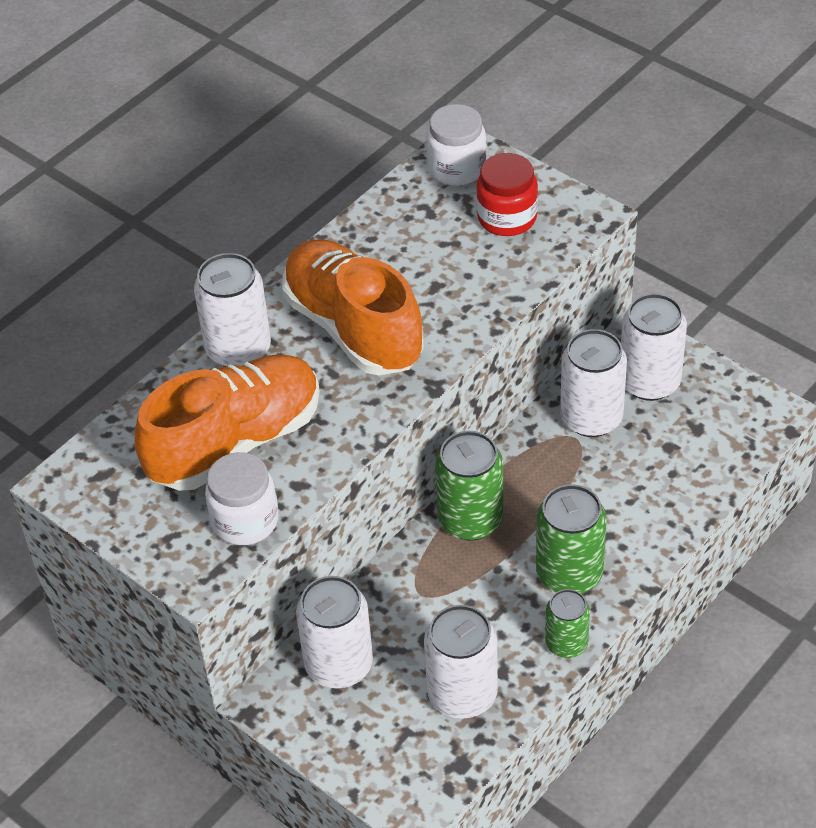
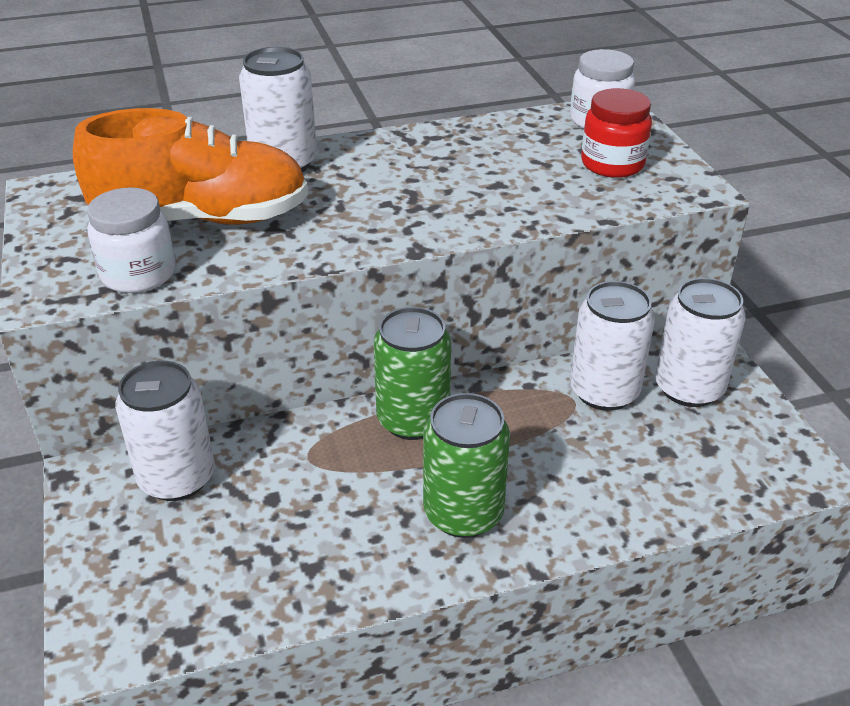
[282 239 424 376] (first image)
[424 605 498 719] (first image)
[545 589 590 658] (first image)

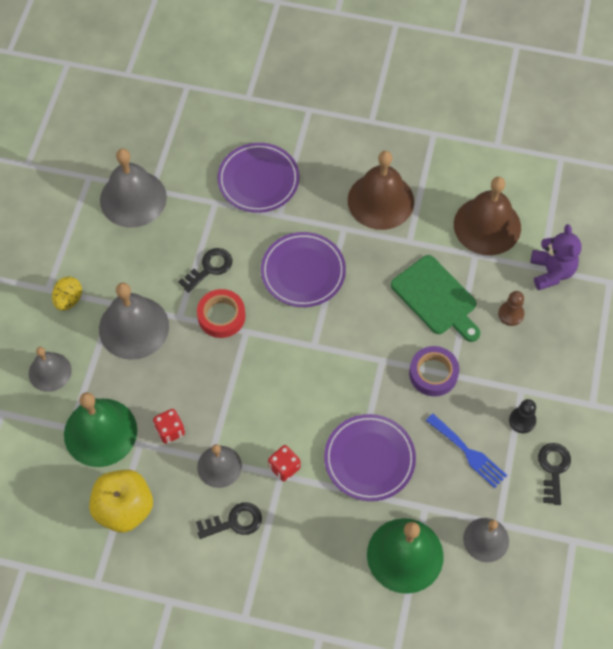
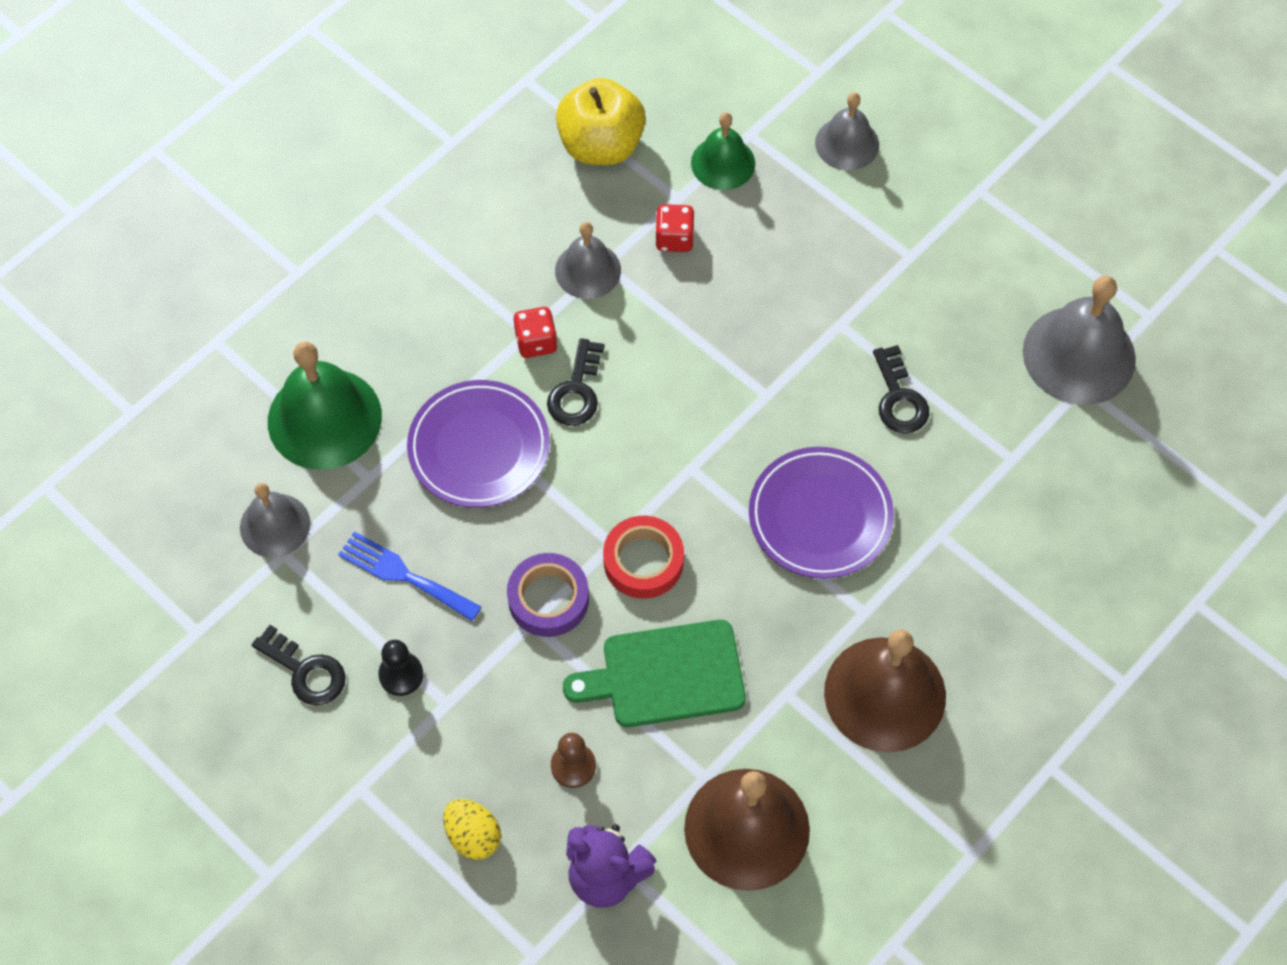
[338 531 481 621]
[443 799 501 860]
[547 338 605 426]
[603 516 684 599]
[691 112 755 190]
[99 283 169 360] (first image)
[217 143 299 213] (first image)

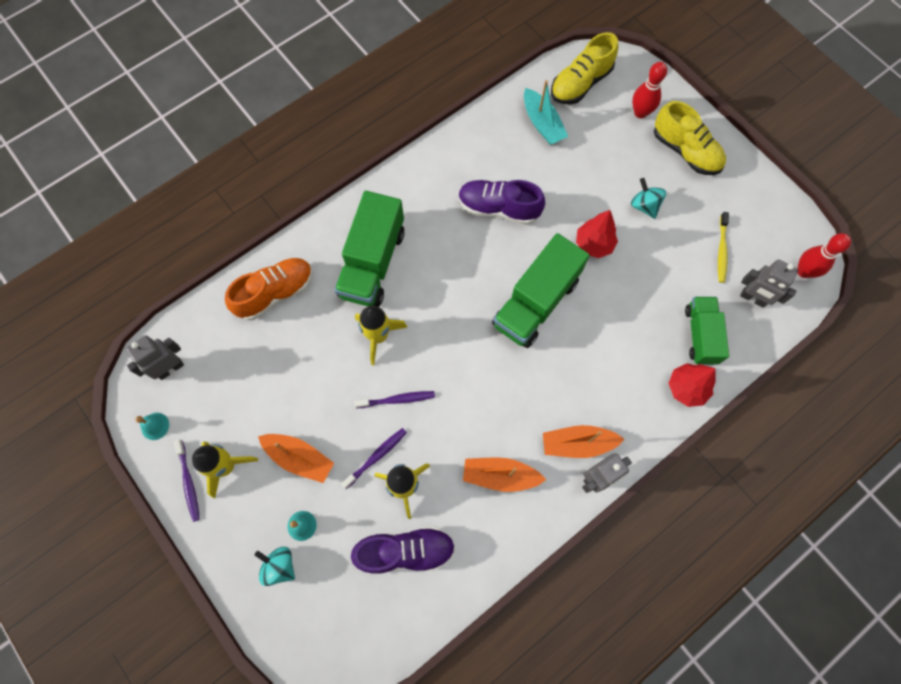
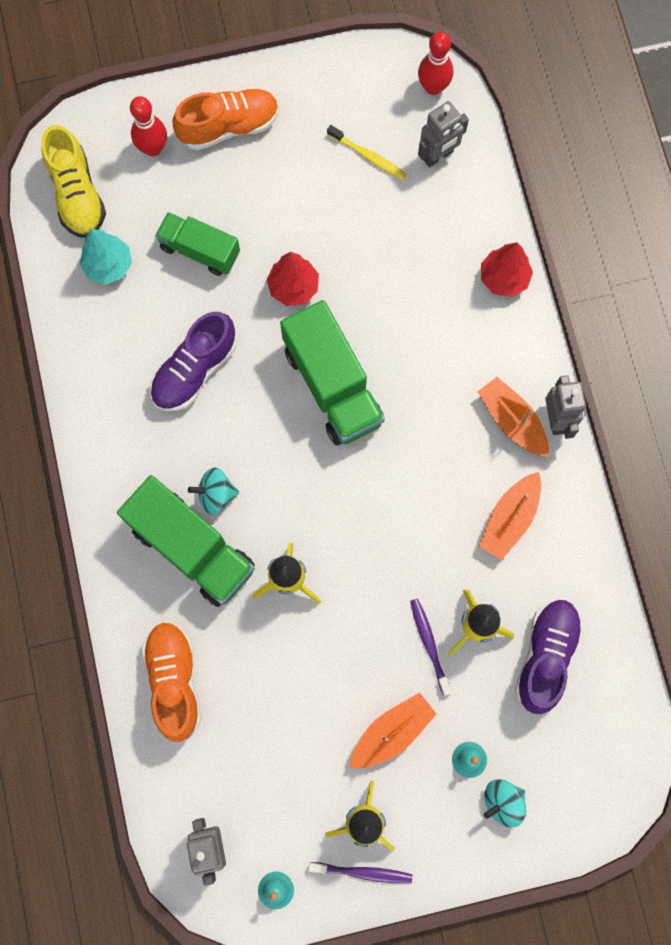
[79 229 132 285]
[155 212 240 276]
[172 88 279 150]
[188 467 239 515]
[478 377 549 457]
[354 391 435 408] (first image)

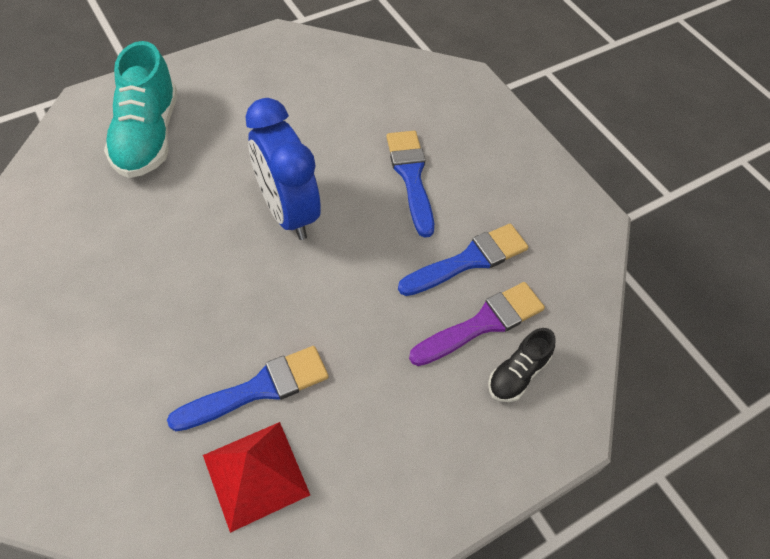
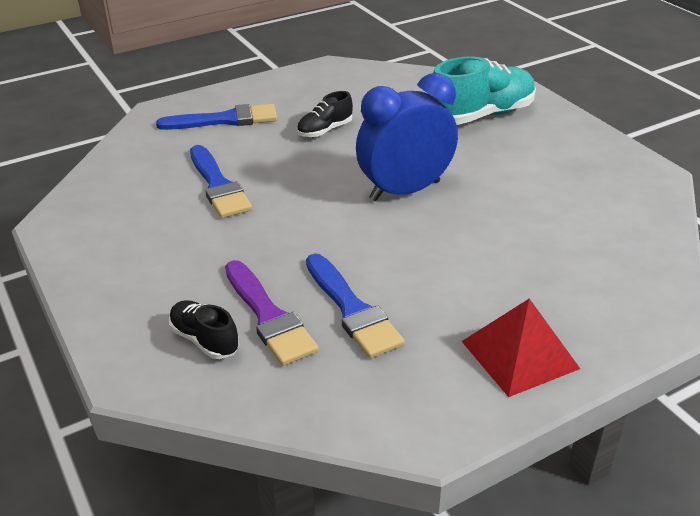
[156 104 277 130]
[297 91 353 138]
[429 57 536 125]
[461 299 580 397]

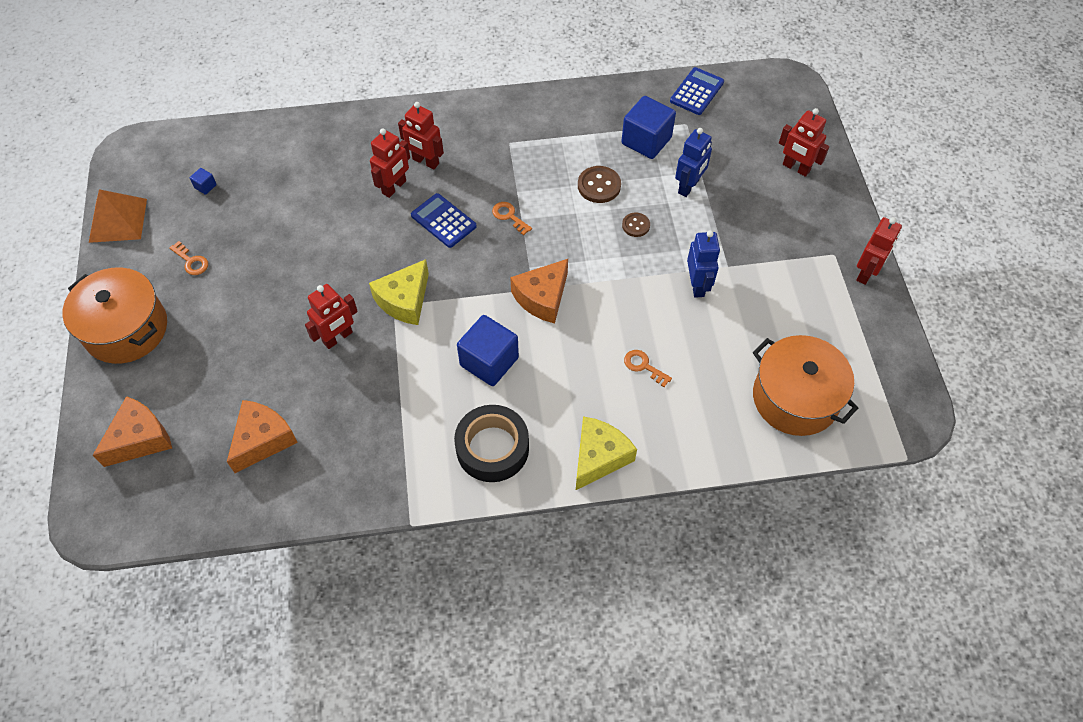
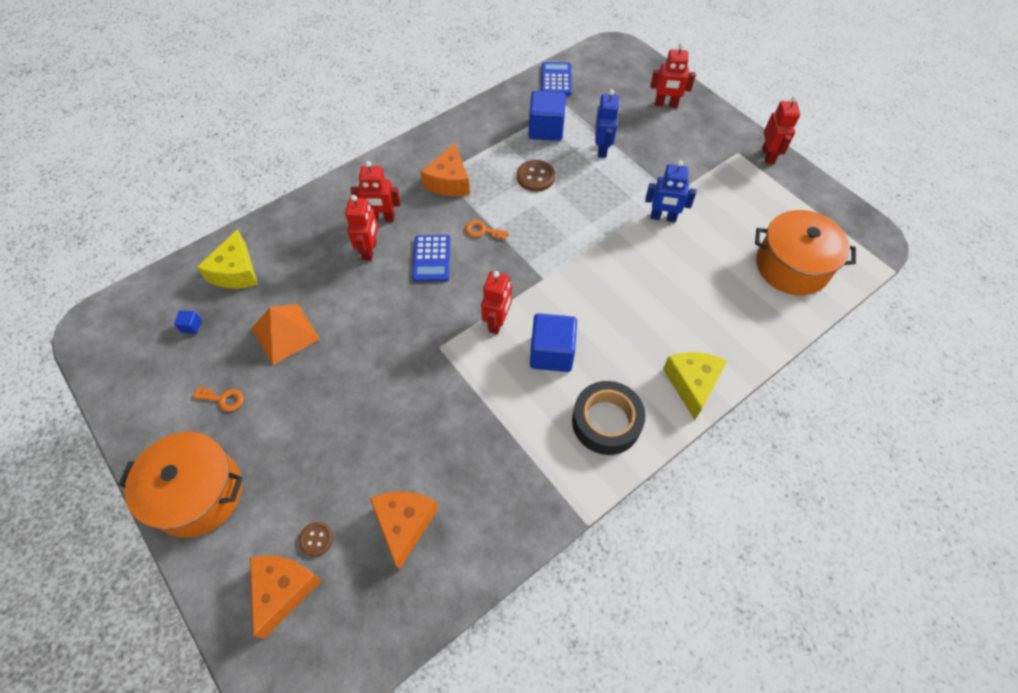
[197 229 258 289]
[251 304 320 365]
[299 522 333 557]
[412 235 450 282]
[421 143 470 196]
[481 271 512 334]
[645 160 696 222]
[624 350 672 387] (first image)

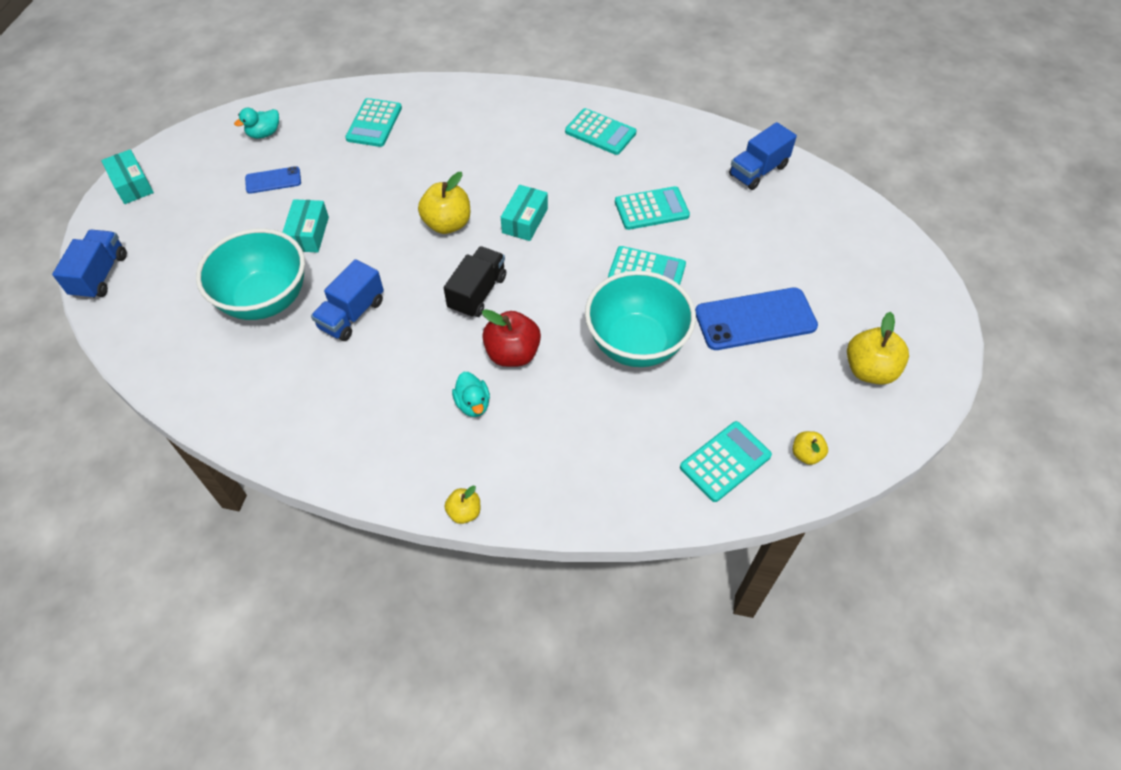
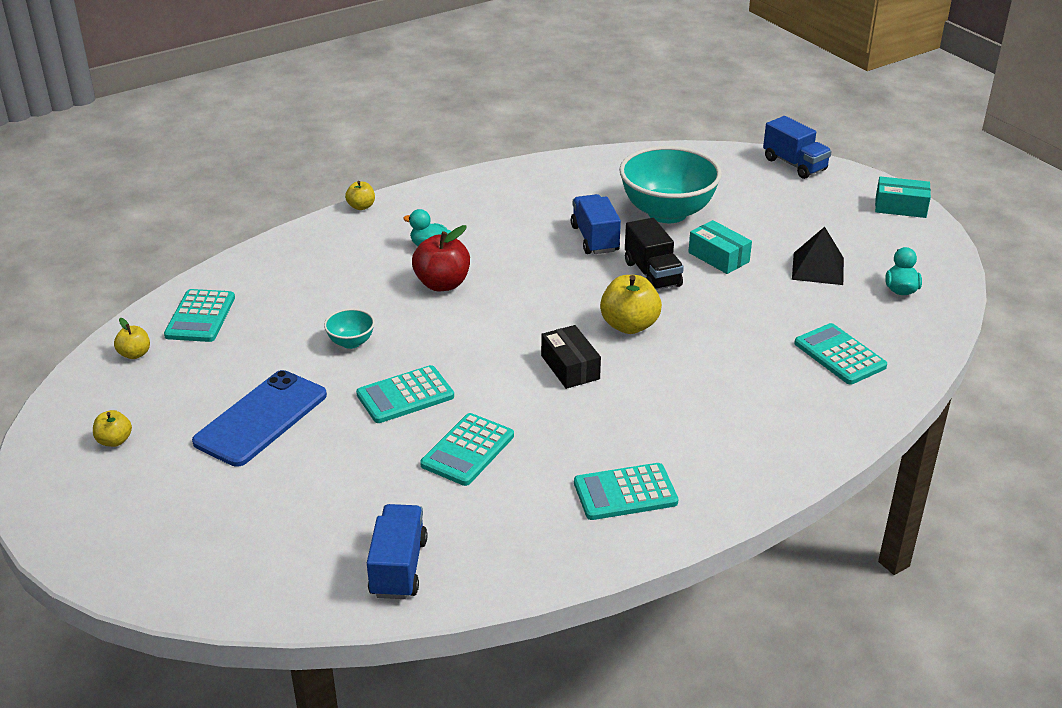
[93 410 132 447]
[324 308 375 349]
[541 325 601 389]
[625 218 684 290]
[792 227 844 285]

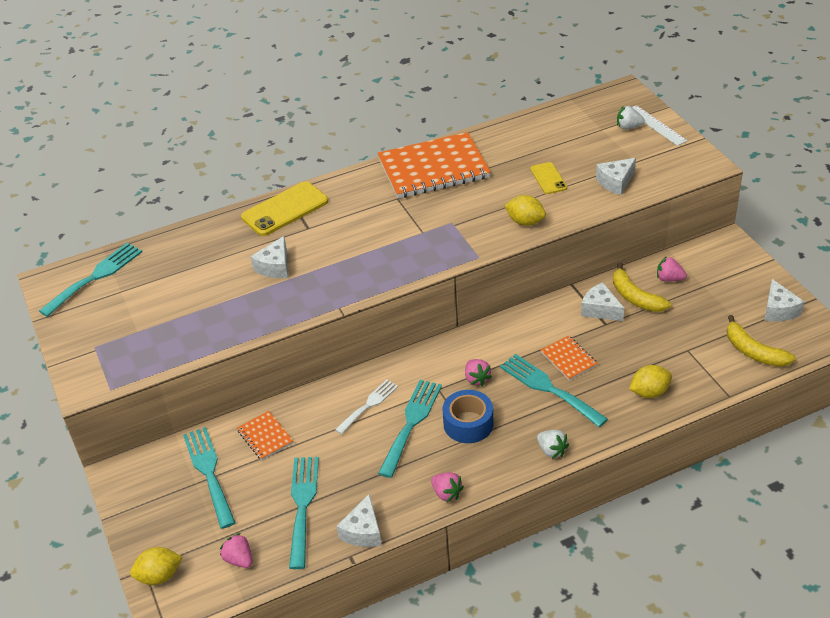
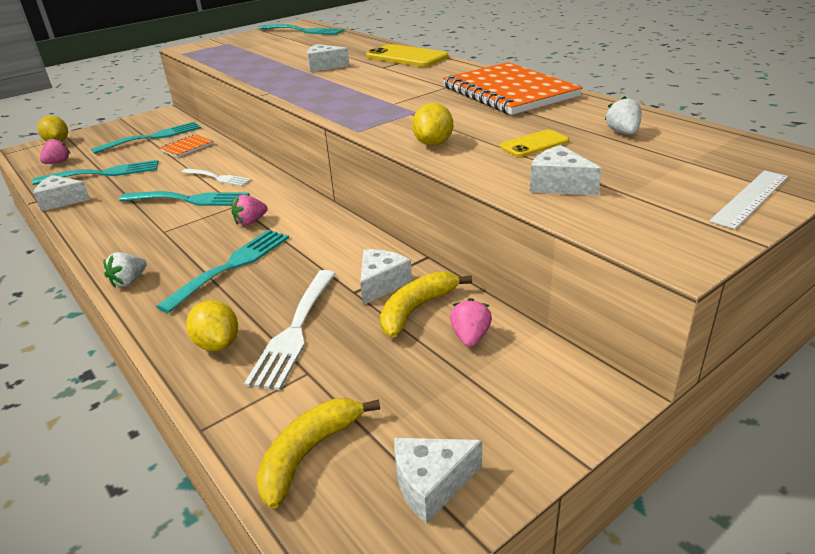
[244 270 336 390]
[605 96 642 134]
[431 472 464 503] (first image)
[442 390 494 443] (first image)
[541 335 598 380] (first image)

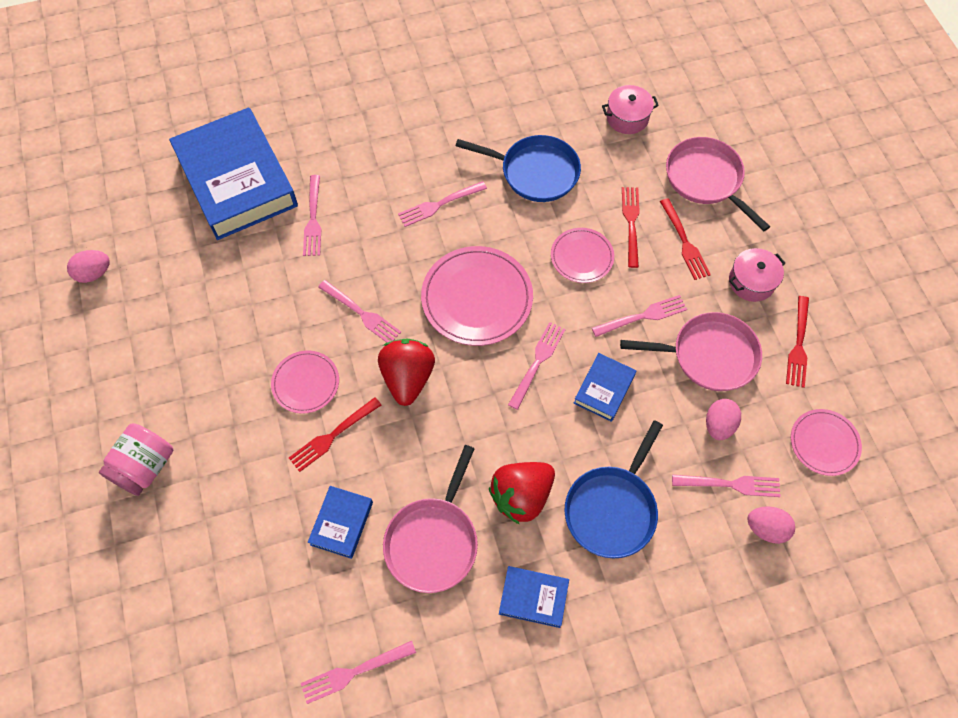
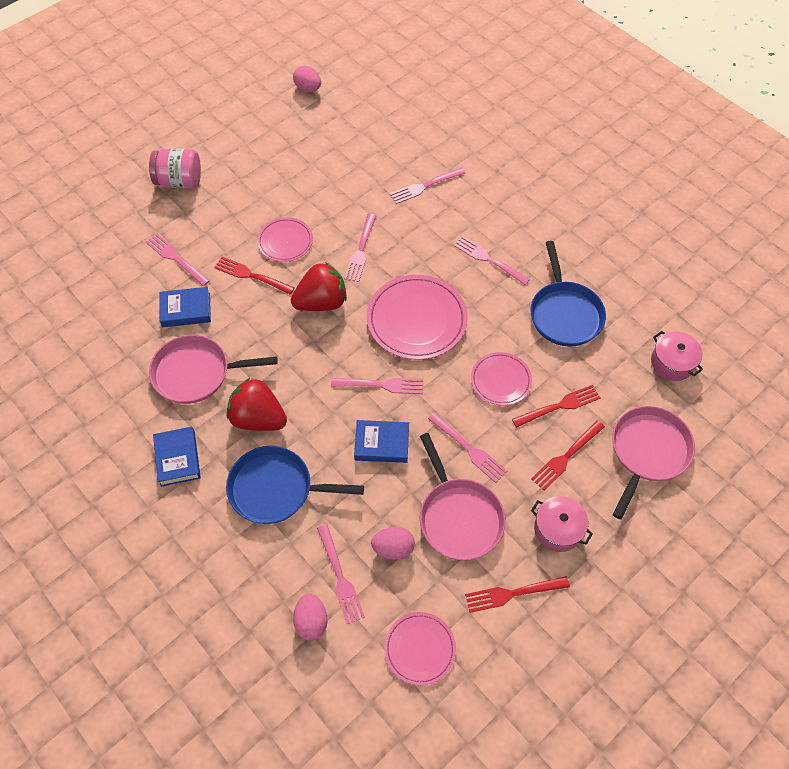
[146 234 210 286]
[169 107 298 240] (first image)

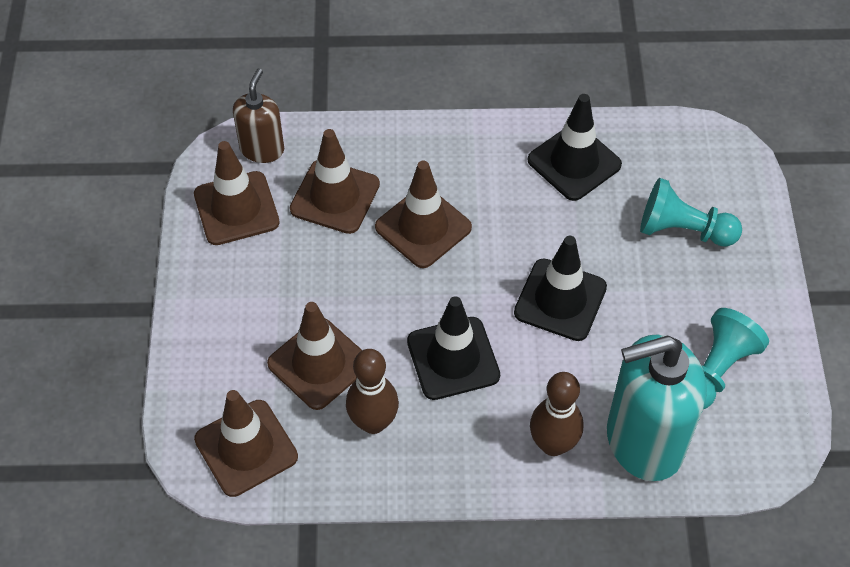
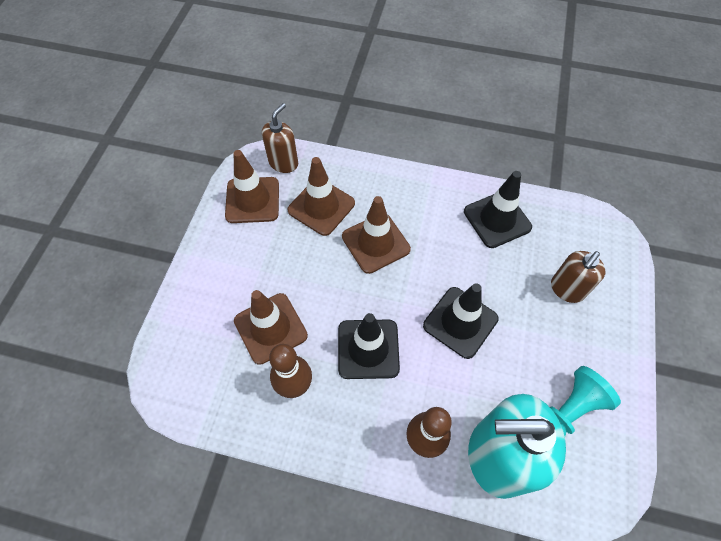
[551 251 606 303]
[194 390 298 497] (first image)

